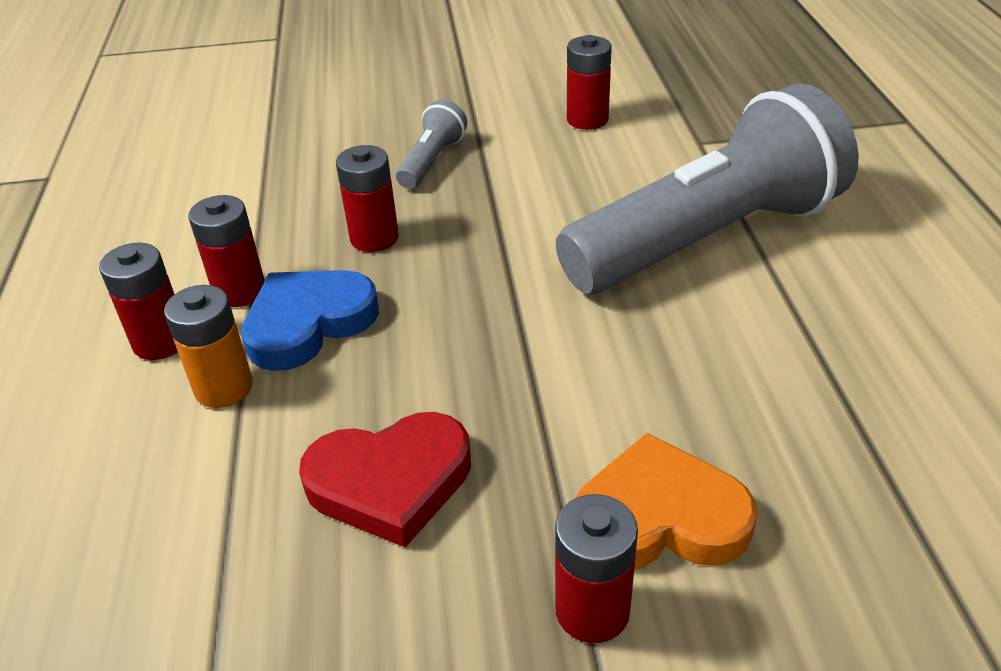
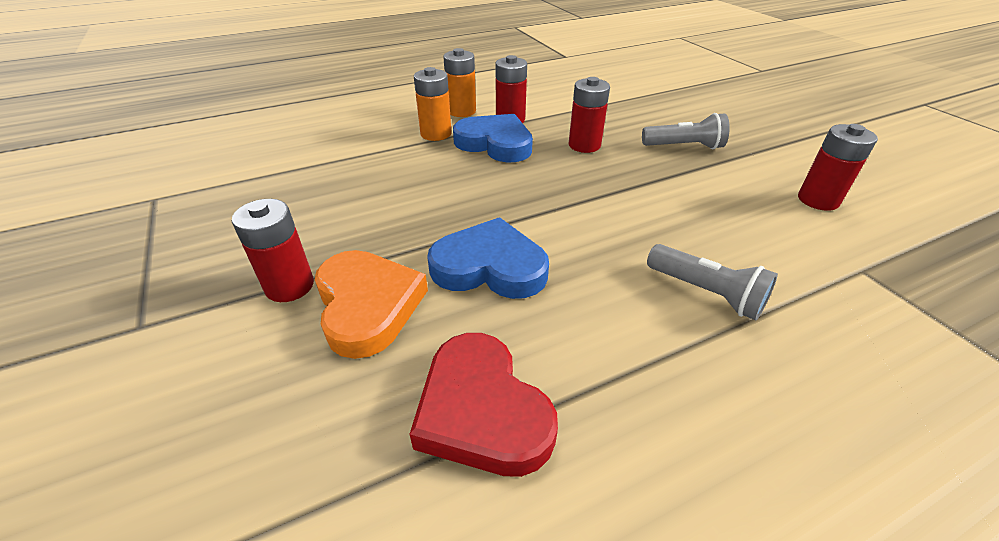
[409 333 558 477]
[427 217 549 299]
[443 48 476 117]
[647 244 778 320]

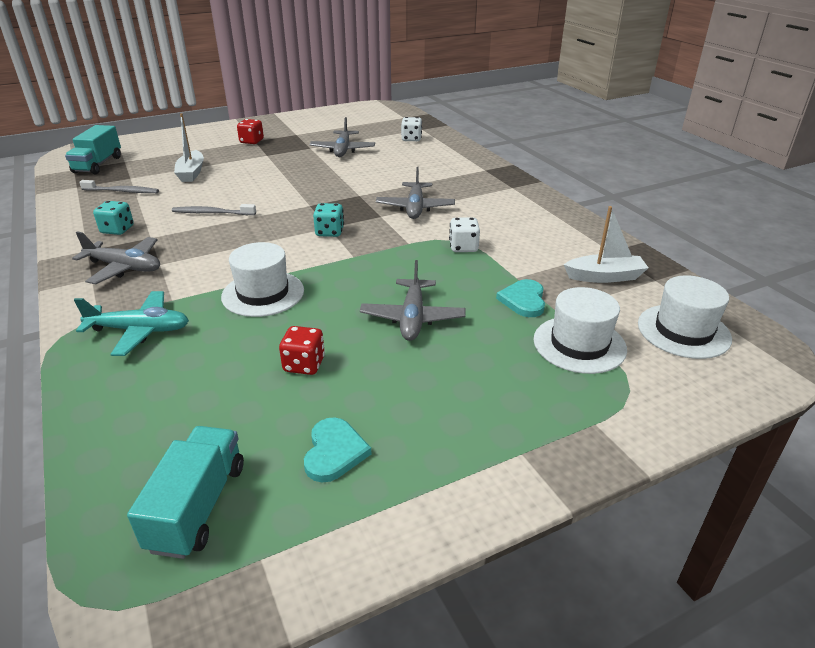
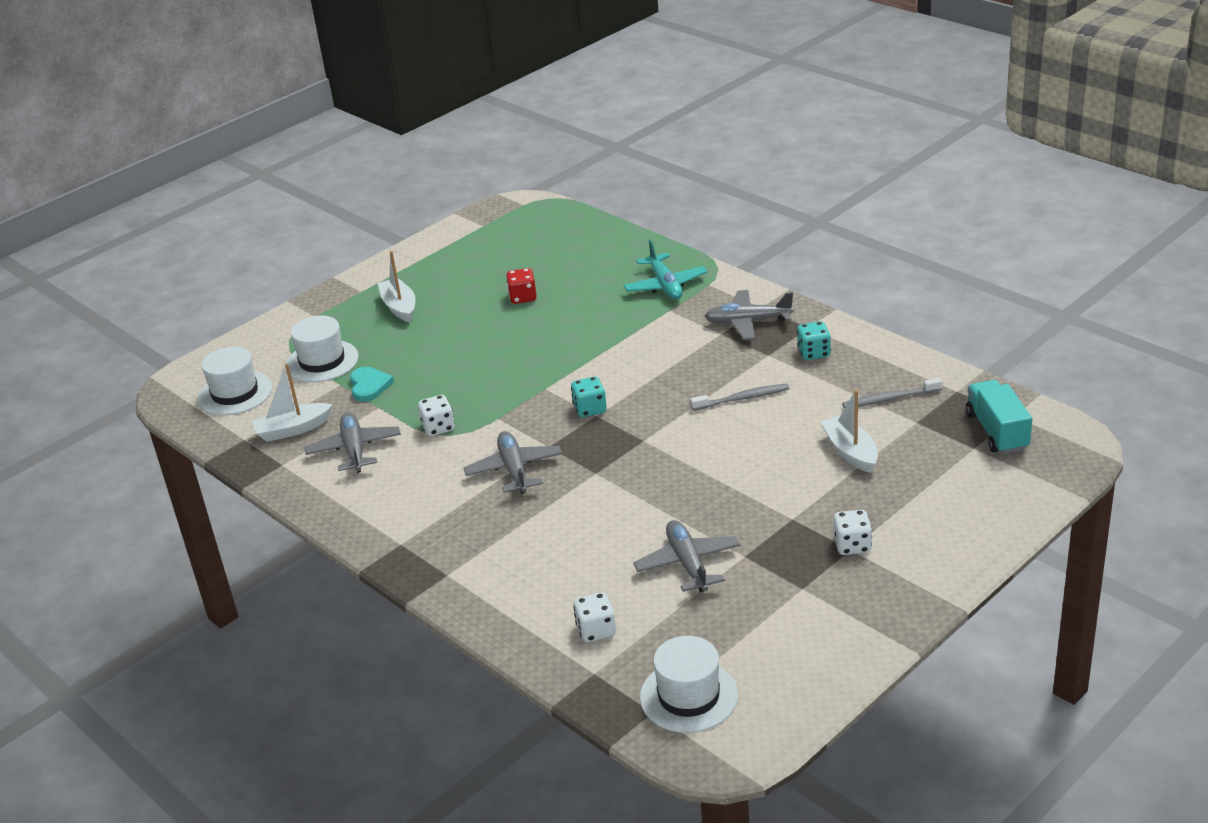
[304 412 401 473]
[378 251 416 322]
[623 240 707 299]
[640 636 738 733]
[834 510 872 555]
[127 426 244 559] (first image)
[304 417 371 482] (first image)

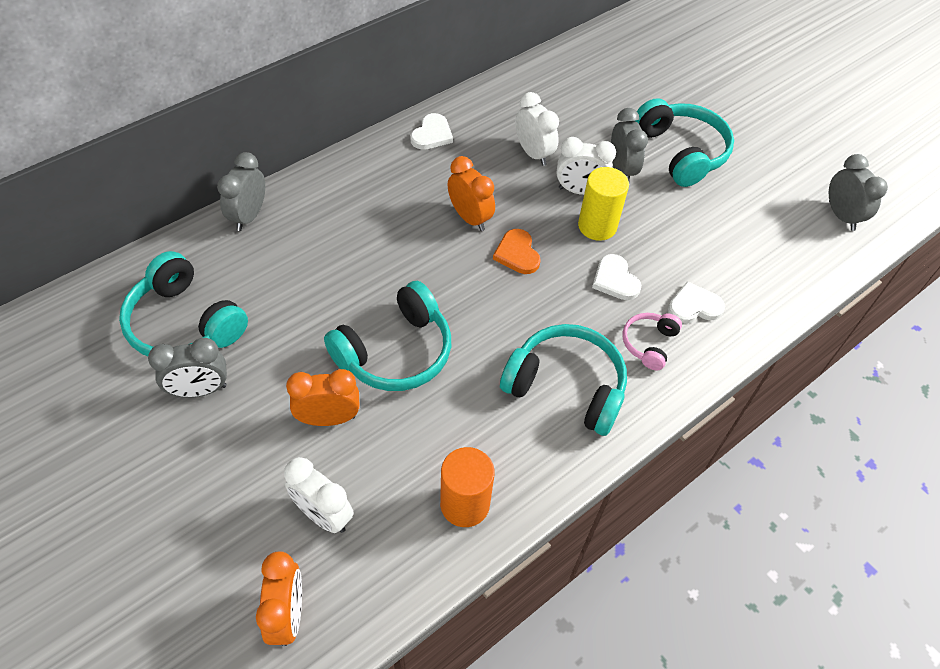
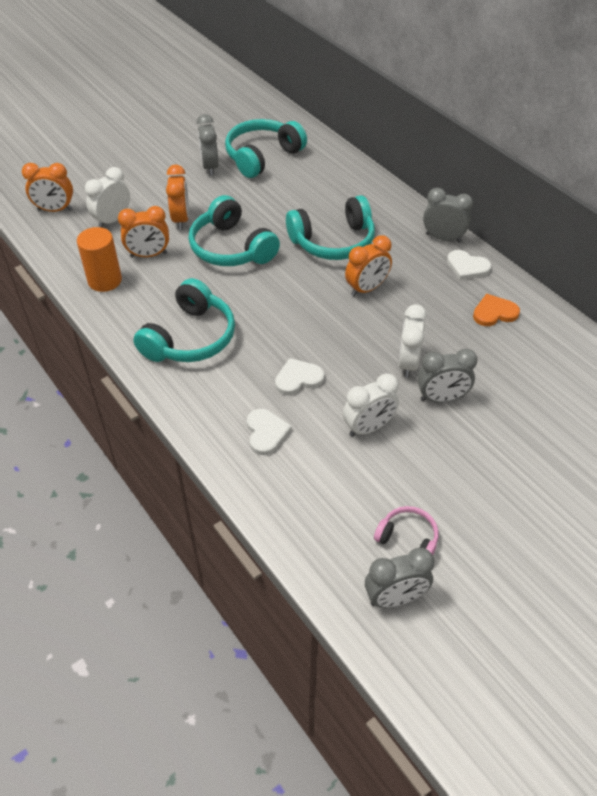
[118 206 169 257]
[286 195 375 260]
[343 373 399 437]
[374 506 438 555]
[423 188 473 243]
[473 294 520 326]
[578 167 629 241] (first image)

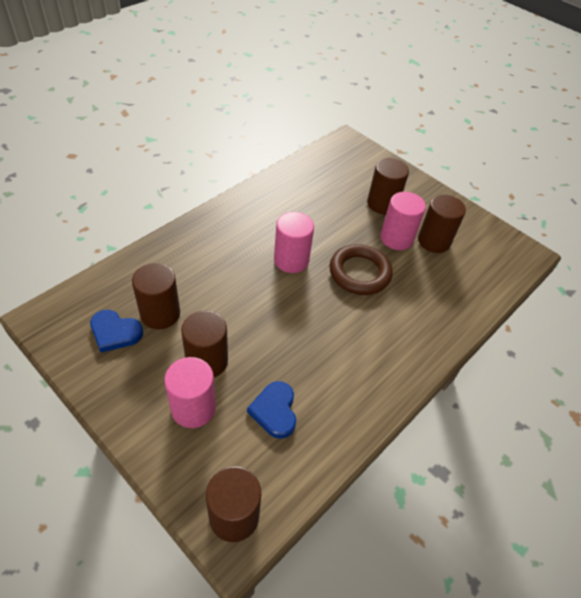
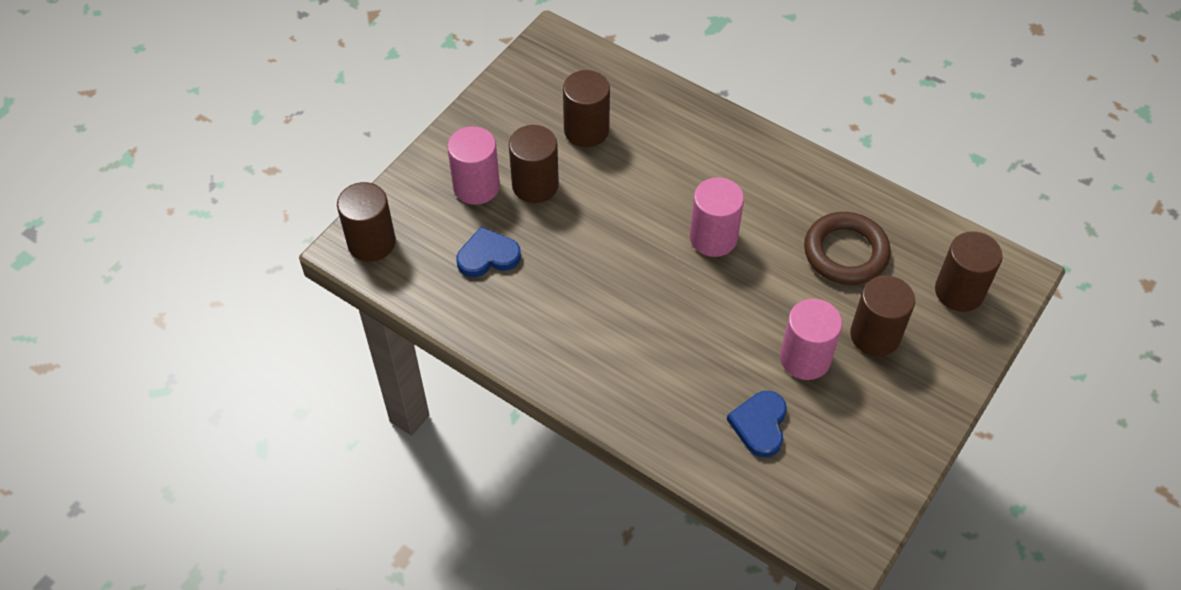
[727 391 787 457]
[804 212 891 285]
[935 231 1003 312]

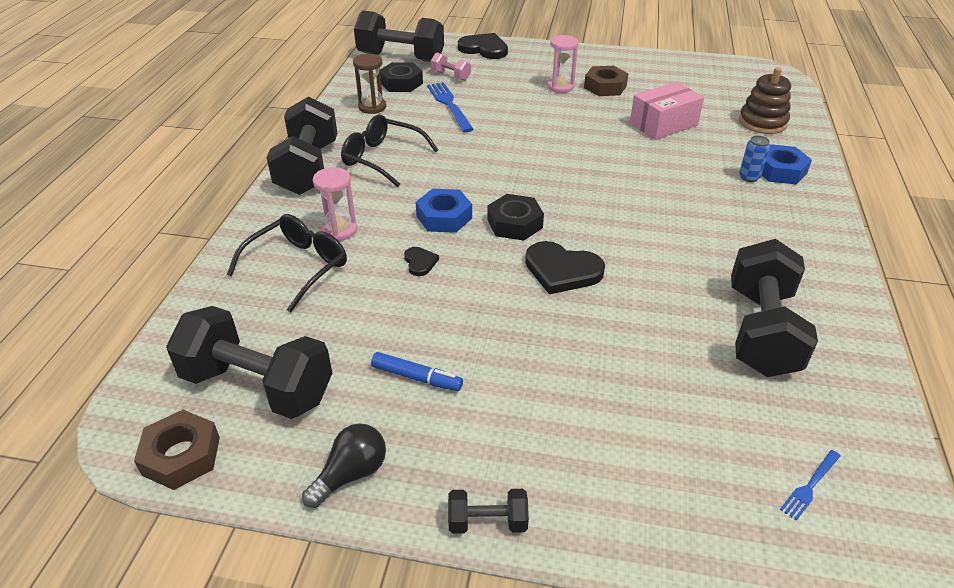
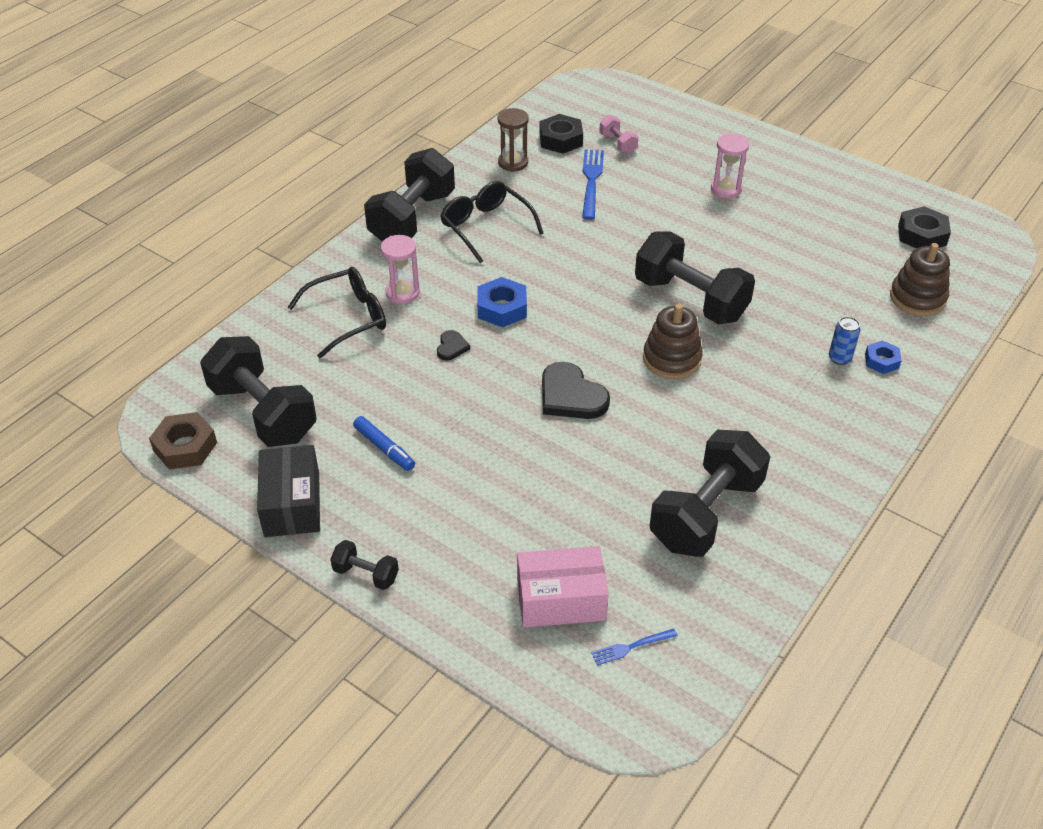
[257 445 320 537]
[517 546 609 627]
[635 231 755 324]
[643 304 703 379]
[865 340 902 374]
[898 206 951 249]
[458 33 508 59] (first image)
[584 66 629 96] (first image)

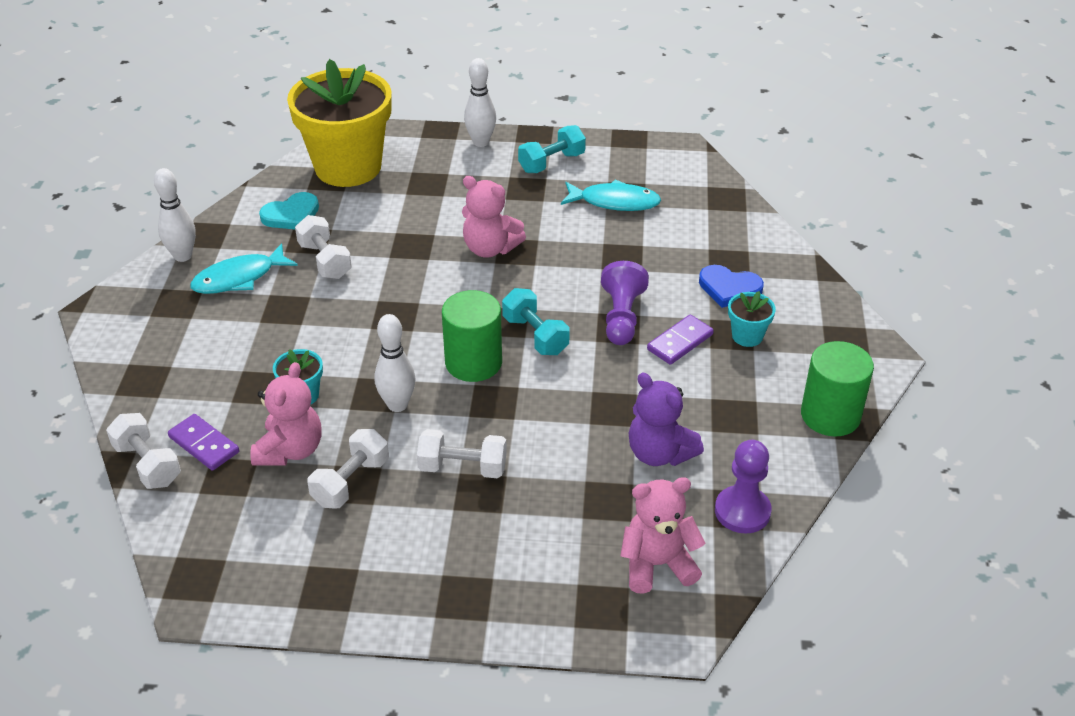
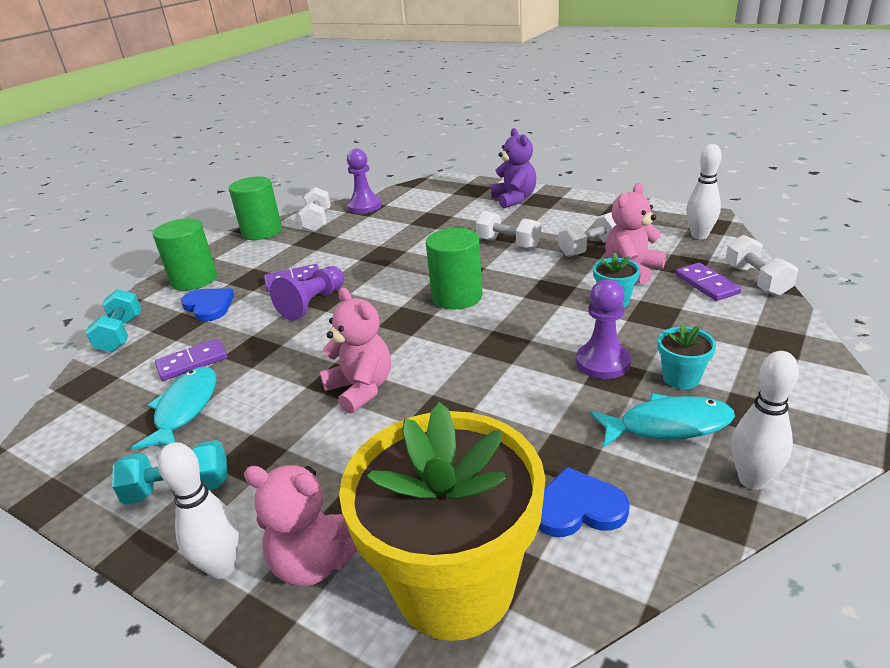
[86 289 142 352]
[131 366 217 450]
[153 218 217 291]
[155 339 227 381]
[244 465 357 587]
[299 187 331 232]
[491 128 536 208]
[538 467 630 537]
[576 279 631 379]
[658 323 716 389]
[686 144 721 239]

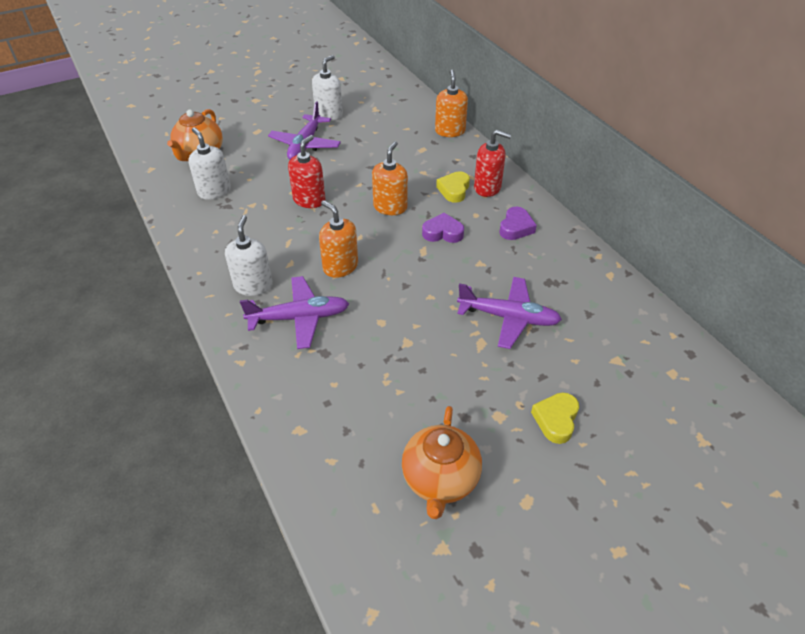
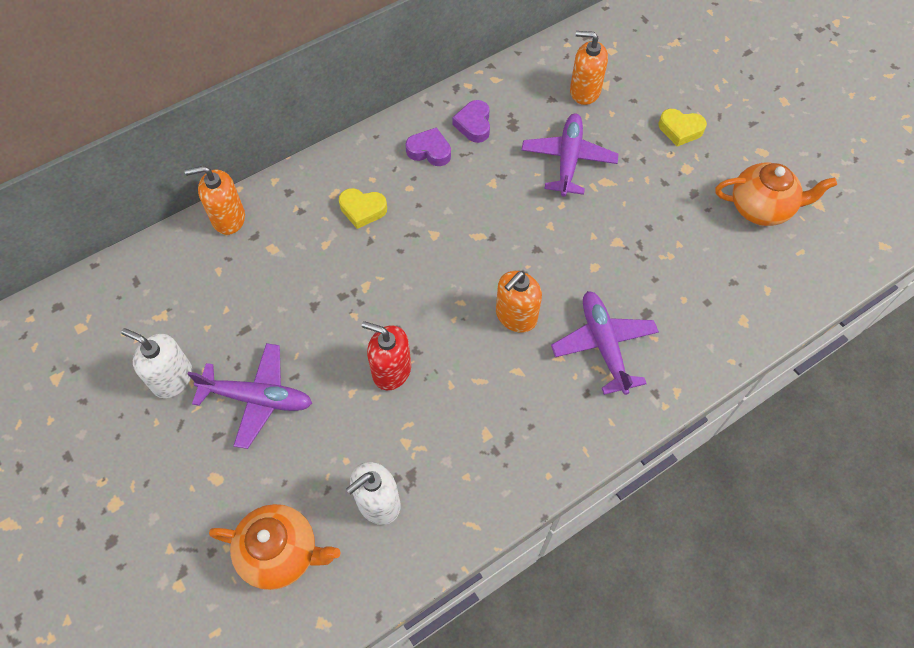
[452 100 490 143]
[570 31 608 105]
[225 215 273 296] (first image)
[474 130 512 197] (first image)

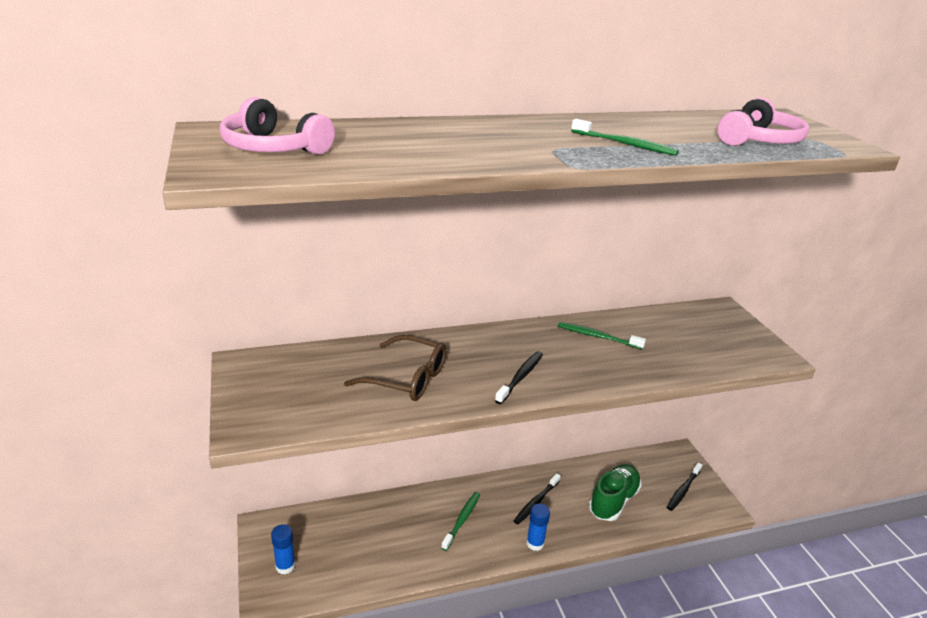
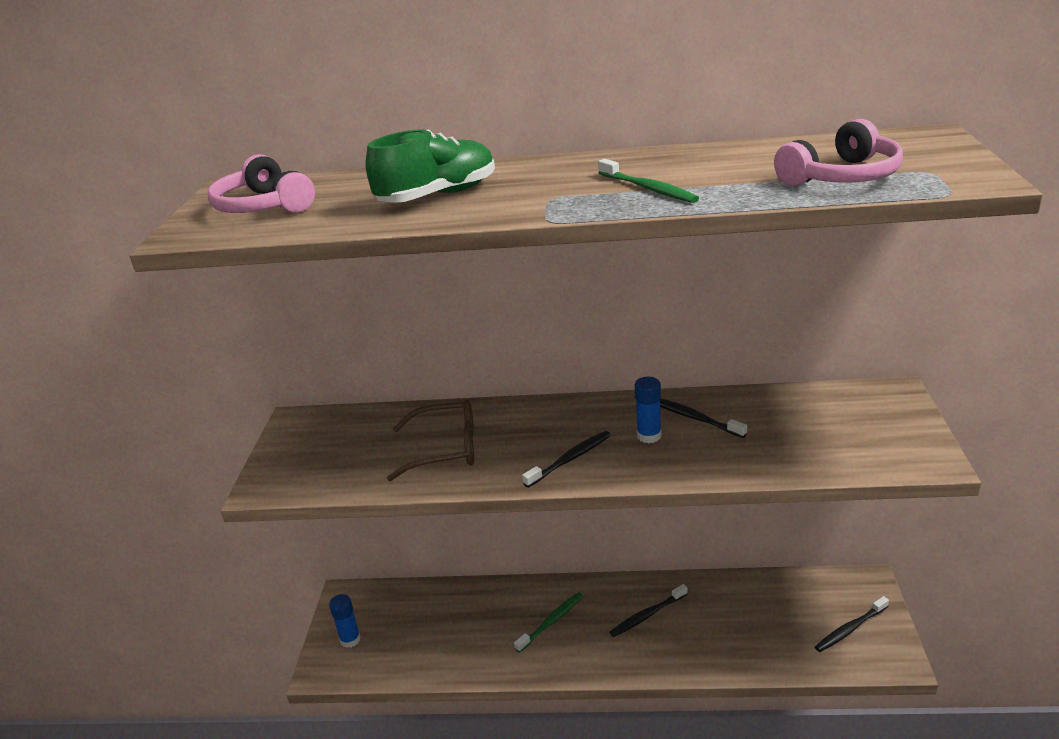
[366 129 495 203]
[387 399 474 481]
[635 377 661 443]
[660 398 747 438]

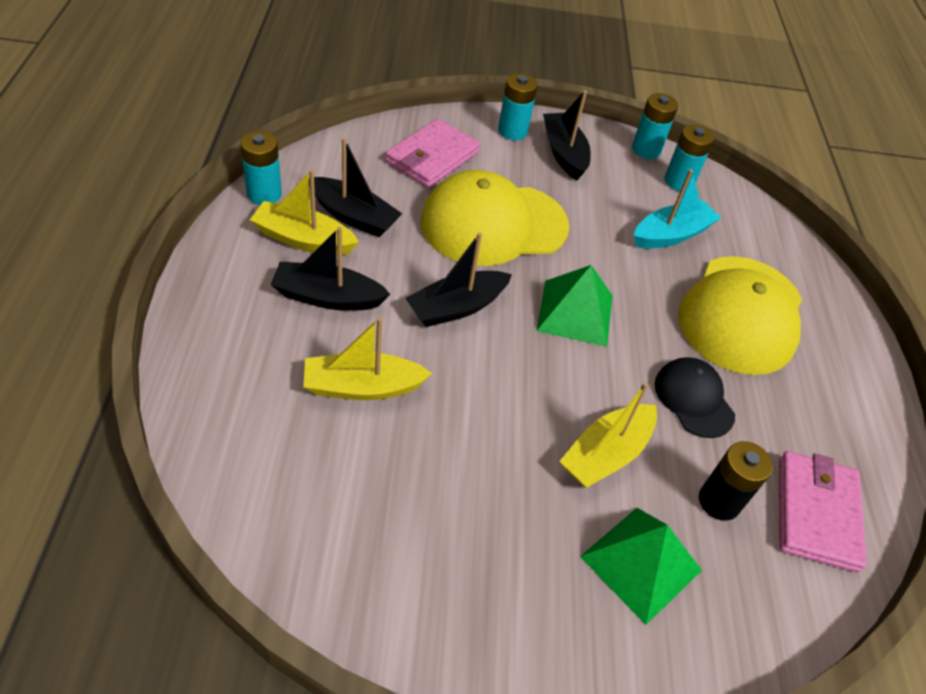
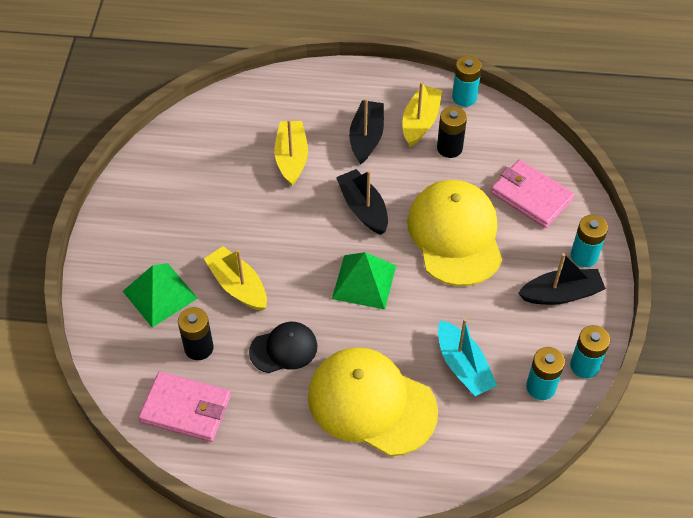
[437 106 467 158]

